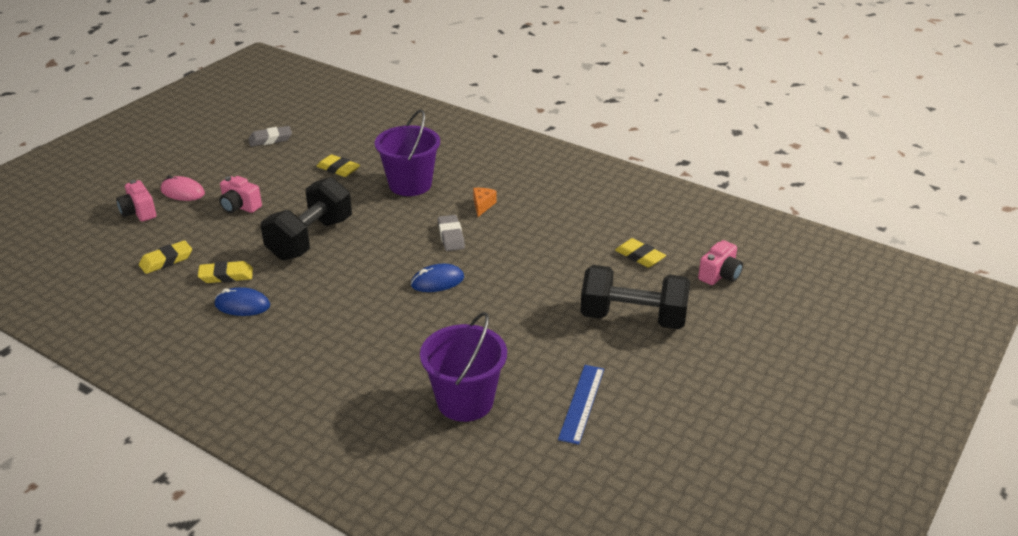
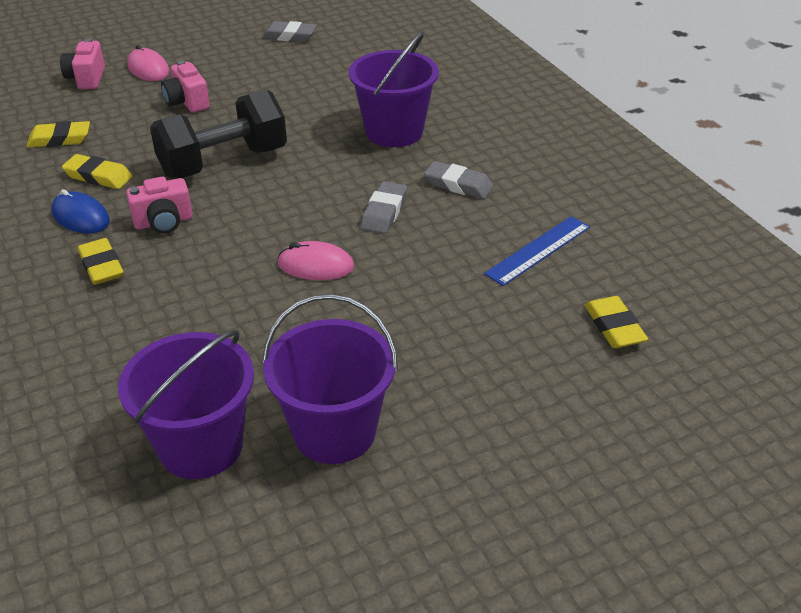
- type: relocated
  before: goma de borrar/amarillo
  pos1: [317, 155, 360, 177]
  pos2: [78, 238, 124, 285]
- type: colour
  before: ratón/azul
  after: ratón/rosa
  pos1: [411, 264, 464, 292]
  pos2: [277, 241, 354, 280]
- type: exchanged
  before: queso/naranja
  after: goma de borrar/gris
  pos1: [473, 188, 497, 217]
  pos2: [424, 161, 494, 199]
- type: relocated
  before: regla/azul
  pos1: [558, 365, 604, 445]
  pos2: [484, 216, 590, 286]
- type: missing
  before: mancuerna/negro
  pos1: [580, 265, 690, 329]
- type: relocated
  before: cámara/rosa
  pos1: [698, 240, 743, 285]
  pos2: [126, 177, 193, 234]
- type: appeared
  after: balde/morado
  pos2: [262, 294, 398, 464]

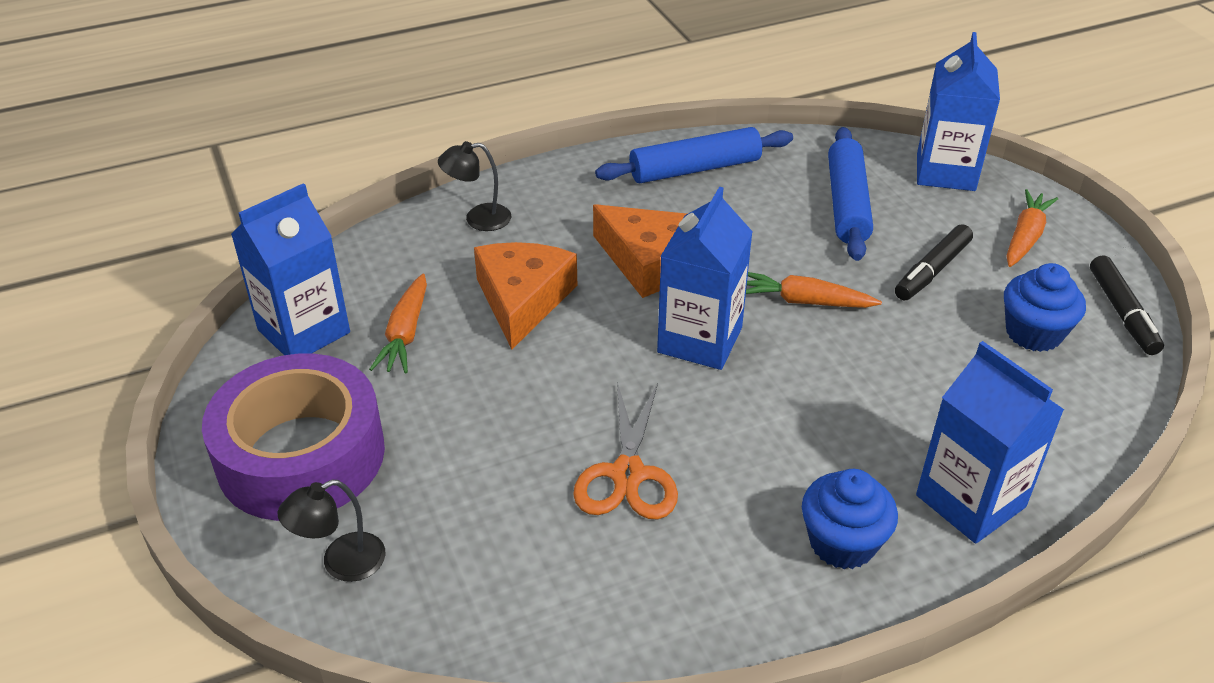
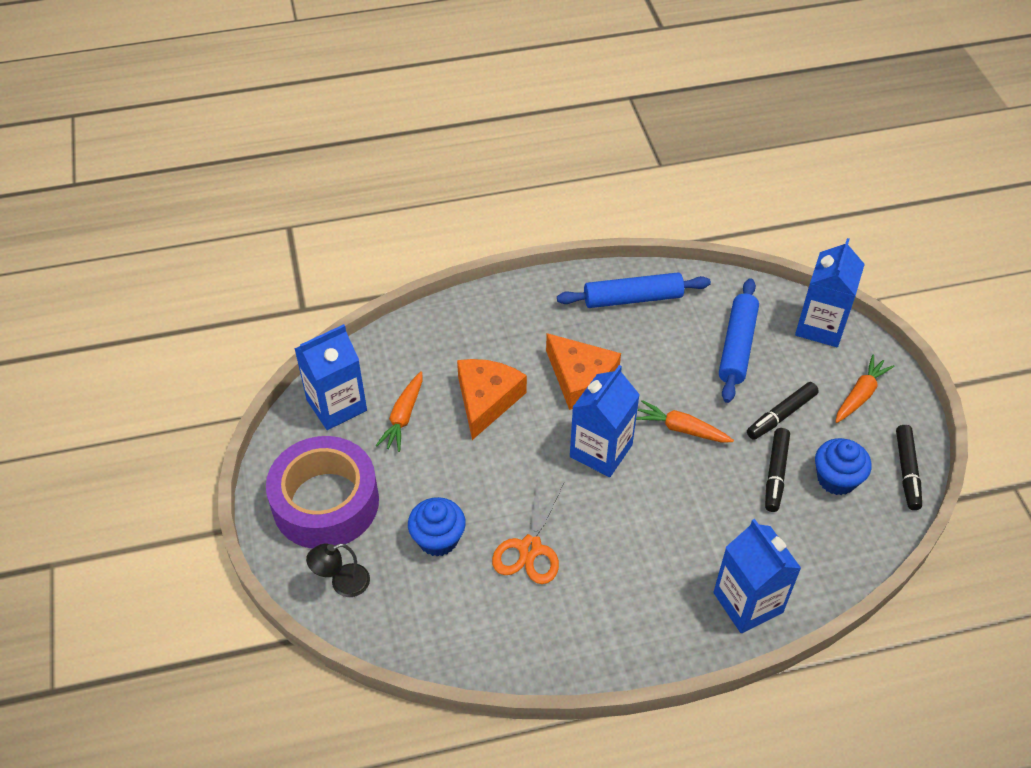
- type: missing
  before: lámpara/negro
  pos1: [438, 141, 511, 231]
- type: relocated
  before: magdalena/azul
  pos1: [802, 469, 898, 569]
  pos2: [408, 497, 466, 557]
- type: appeared
  after: rotulador/negro
  pos2: [765, 428, 790, 512]

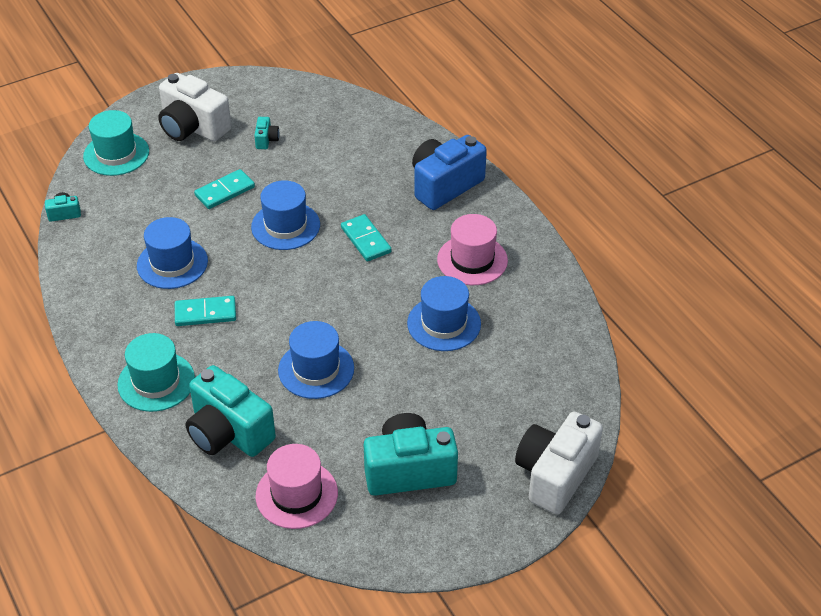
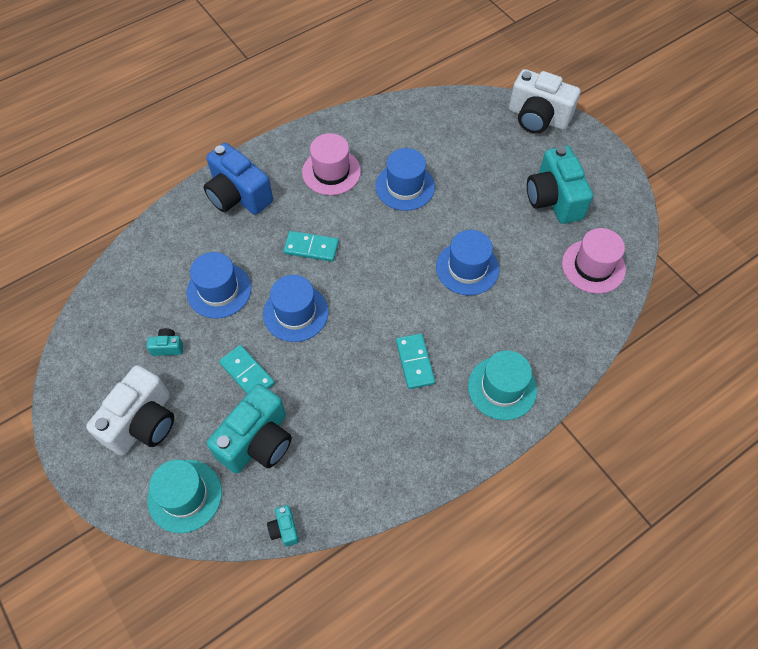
- type: relocated
  before: sombrero/azul
  pos1: [137, 217, 208, 289]
  pos2: [187, 252, 251, 319]
- type: relocated
  before: cámara/turquesa
  pos1: [186, 365, 276, 457]
  pos2: [207, 384, 292, 473]
- type: spun
  before: ficha de dominó/turquesa
  pos1: [341, 214, 392, 262]
  pos2: [283, 231, 339, 262]
  turn: 45

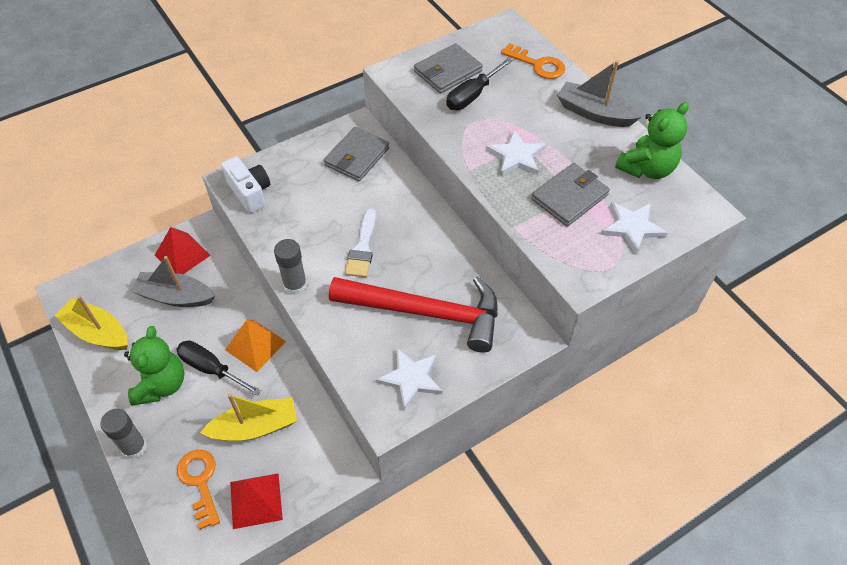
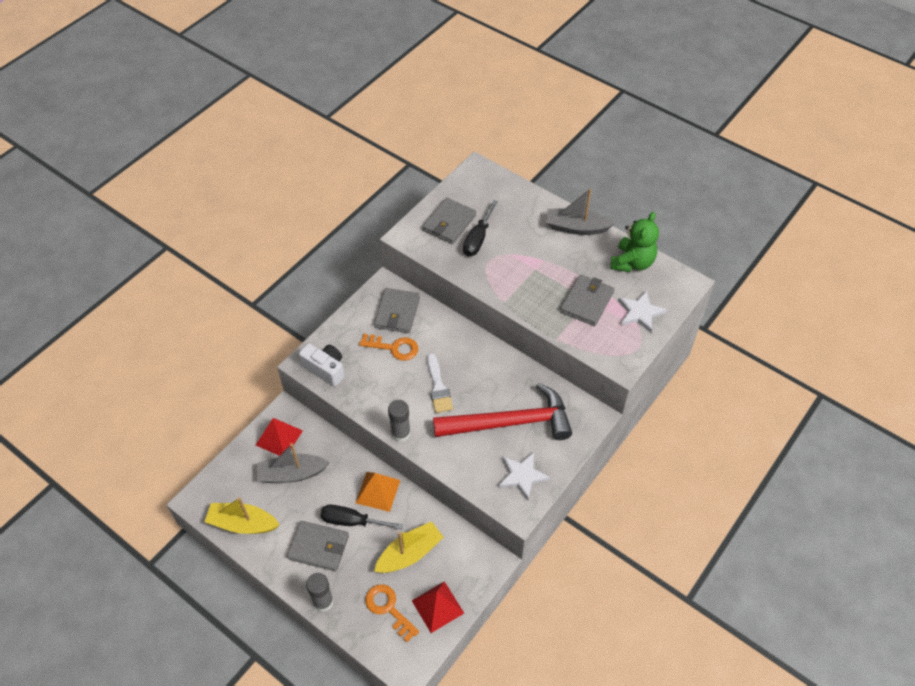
- type: exchanged
  before: osito/verde
  after: cartera/gris
  pos1: [124, 326, 184, 405]
  pos2: [287, 521, 349, 572]
- type: missing
  before: estrella/blanco
  pos1: [486, 130, 546, 176]
- type: relocated
  before: llave/naranja
  pos1: [501, 43, 565, 79]
  pos2: [359, 334, 418, 361]

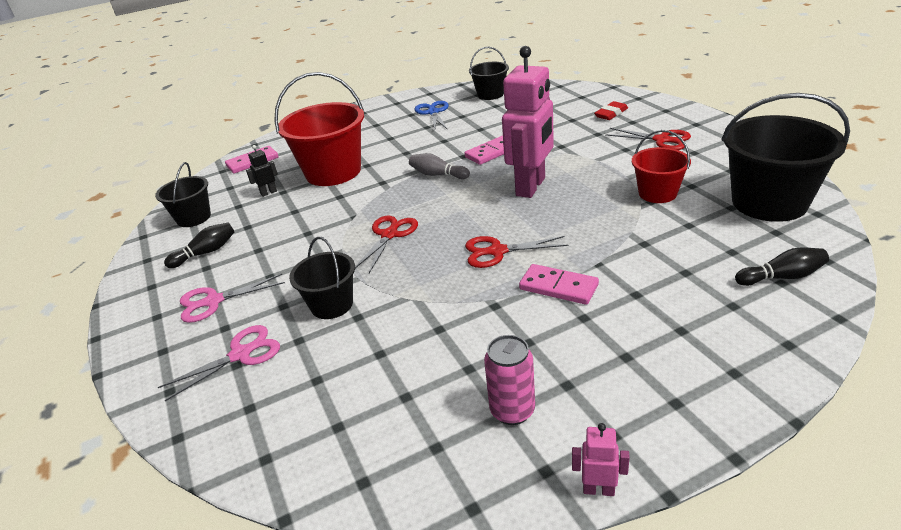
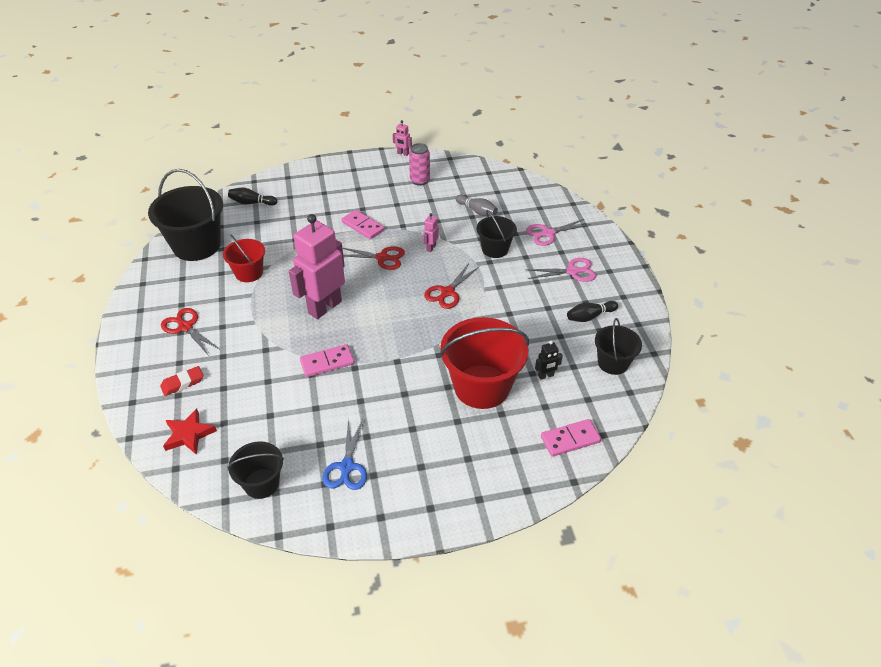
- type: relocated
  before: bolo/gris
  pos1: [409, 153, 470, 179]
  pos2: [456, 195, 498, 216]
- type: appeared
  after: estrella/rojo
  pos2: [163, 409, 217, 455]
- type: appeared
  after: robot/rosa
  pos2: [423, 213, 439, 252]

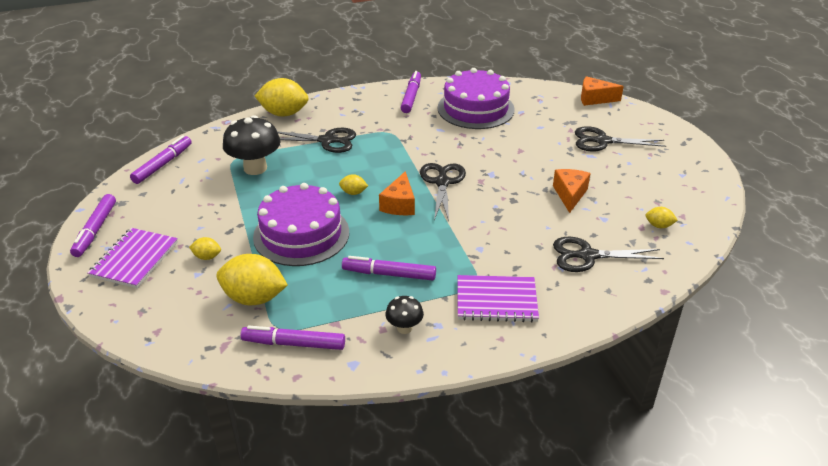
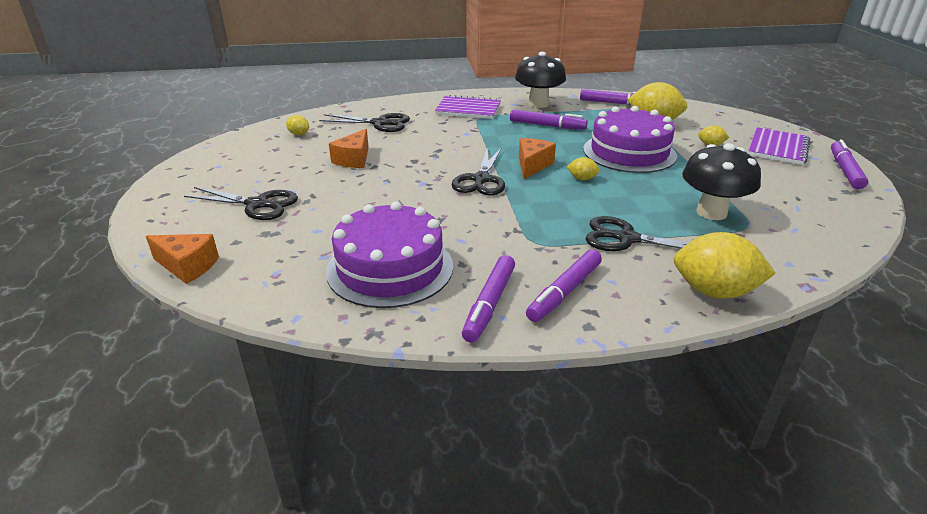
- type: relocated
  before: rotulador/morado
  pos1: [130, 136, 192, 184]
  pos2: [526, 249, 602, 322]
- type: size
  before: seta/negro
  pos1: [385, 296, 424, 334]
  pos2: [515, 52, 566, 108]
  scale: 1.89

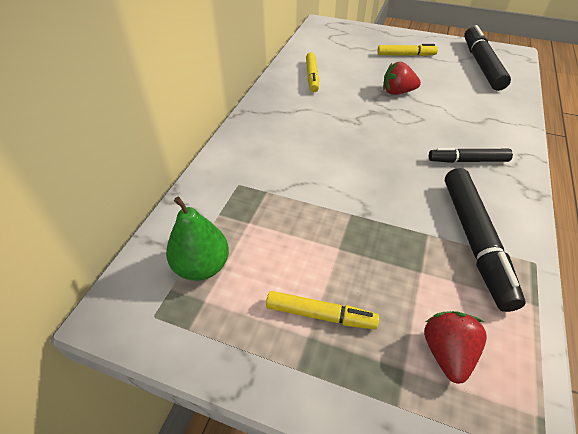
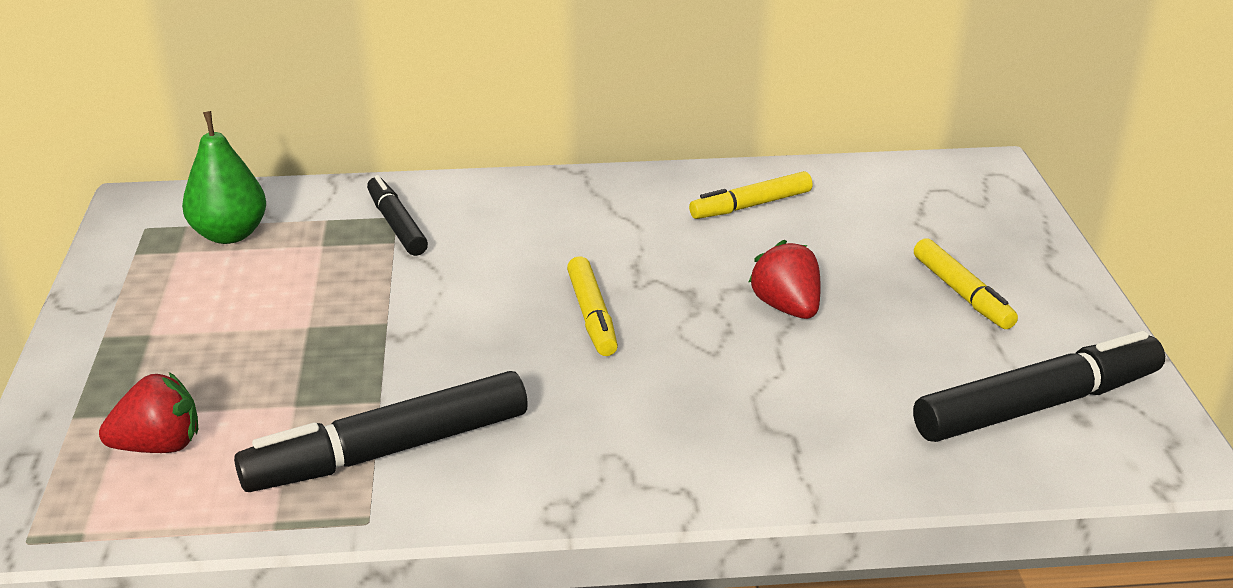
- type: relocated
  before: rotulador/amarillo
  pos1: [266, 291, 379, 330]
  pos2: [567, 256, 618, 356]
- type: relocated
  before: rotulador/negro
  pos1: [429, 148, 513, 163]
  pos2: [367, 175, 428, 256]

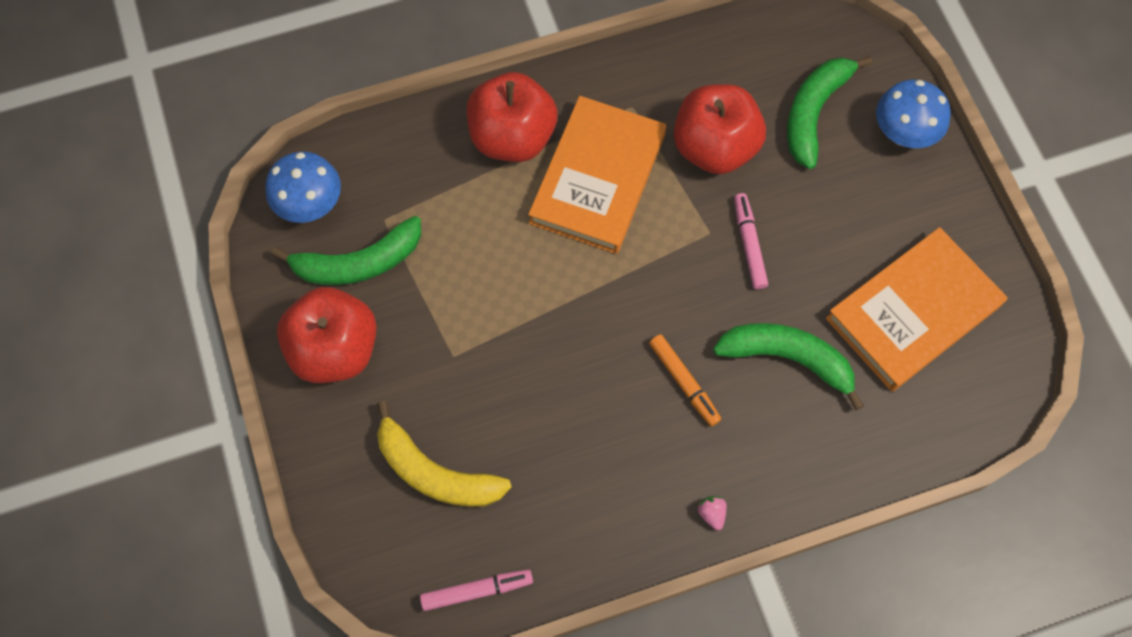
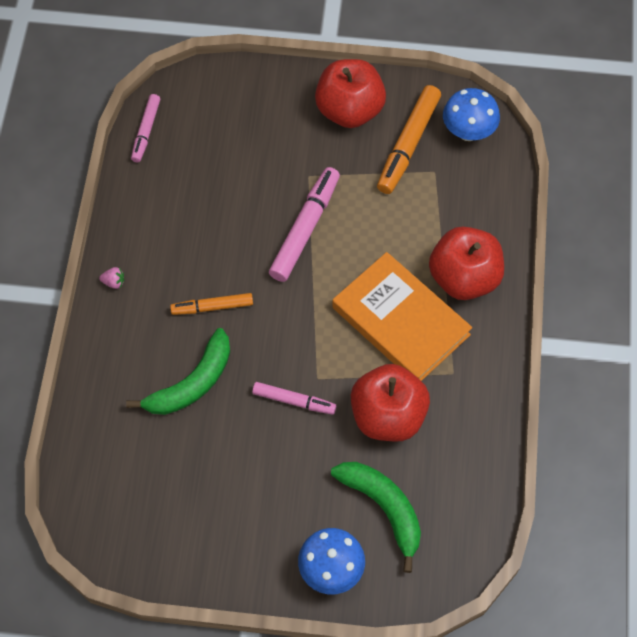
- type: exchanged
  before: plátano/verde
  after: rotulador/naranja
  pos1: [271, 216, 421, 285]
  pos2: [377, 85, 441, 194]
- type: missing
  before: plátano/amarillo
  pos1: [377, 401, 511, 507]
- type: missing
  before: libro/naranja
  pos1: [826, 227, 1008, 391]
- type: appeared
  after: rotulador/rosa
  pos2: [269, 167, 340, 282]

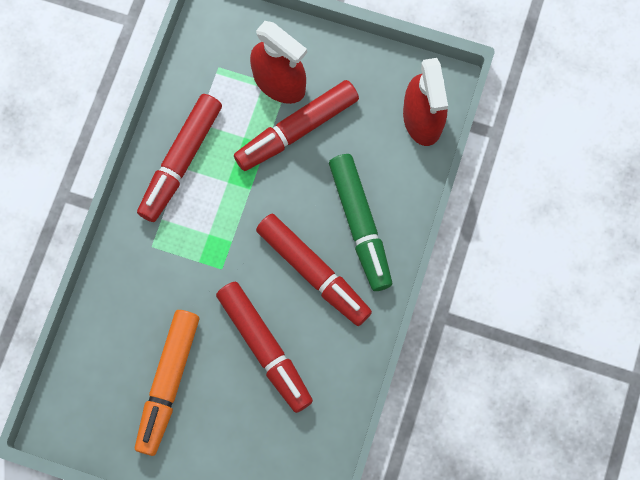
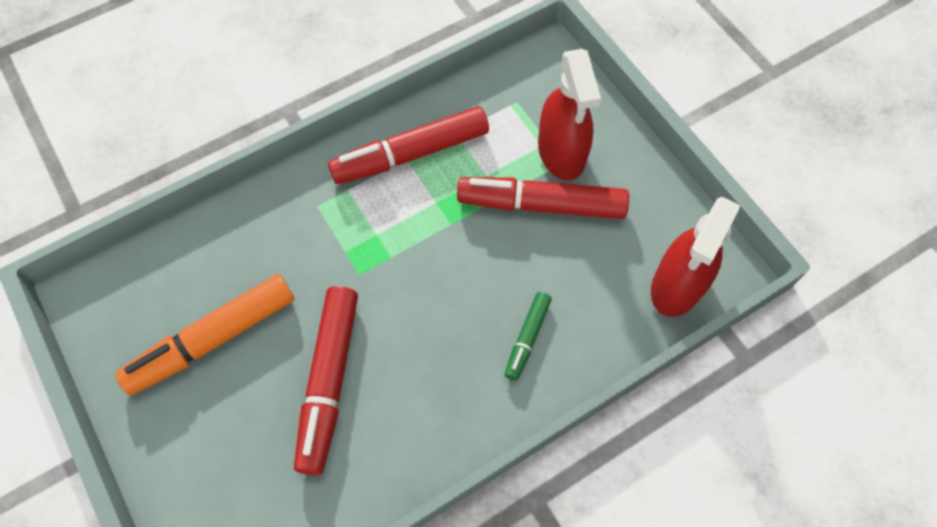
- type: missing
  before: rotulador/rojo
  pos1: [256, 214, 372, 326]
- type: size
  before: rotulador/verde
  pos1: [329, 154, 392, 291]
  pos2: [505, 292, 552, 381]
  scale: 0.52

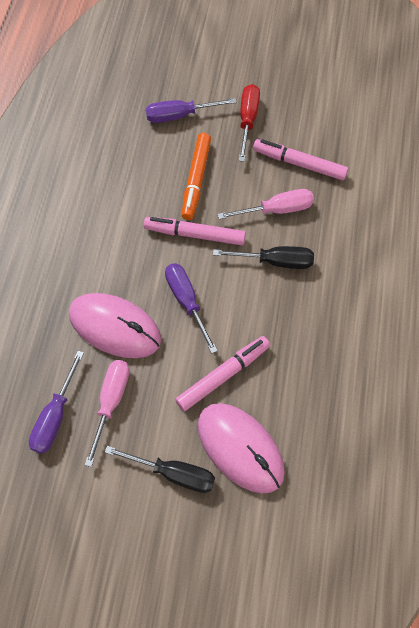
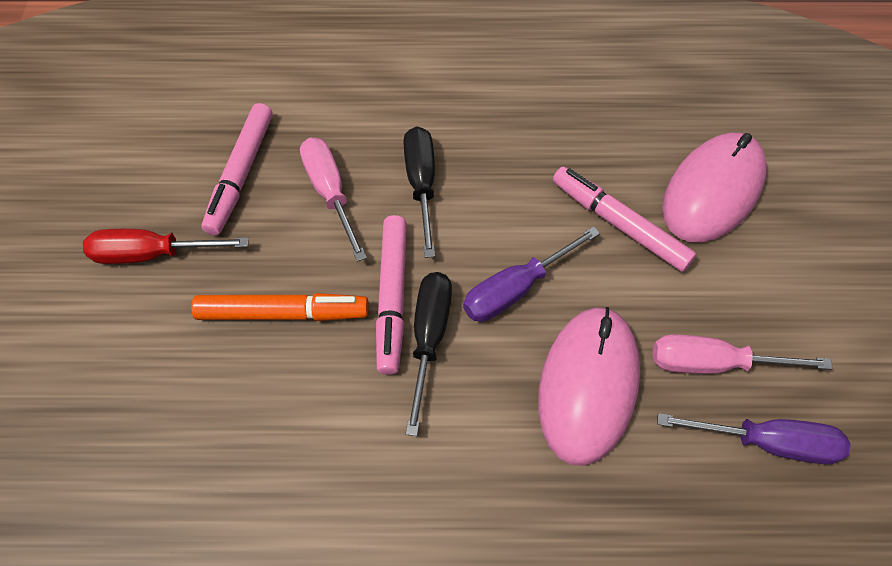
- type: relocated
  before: destornillador/negro
  pos1: [105, 446, 215, 493]
  pos2: [406, 272, 452, 436]
- type: missing
  before: destornillador/morado
  pos1: [146, 98, 236, 123]

